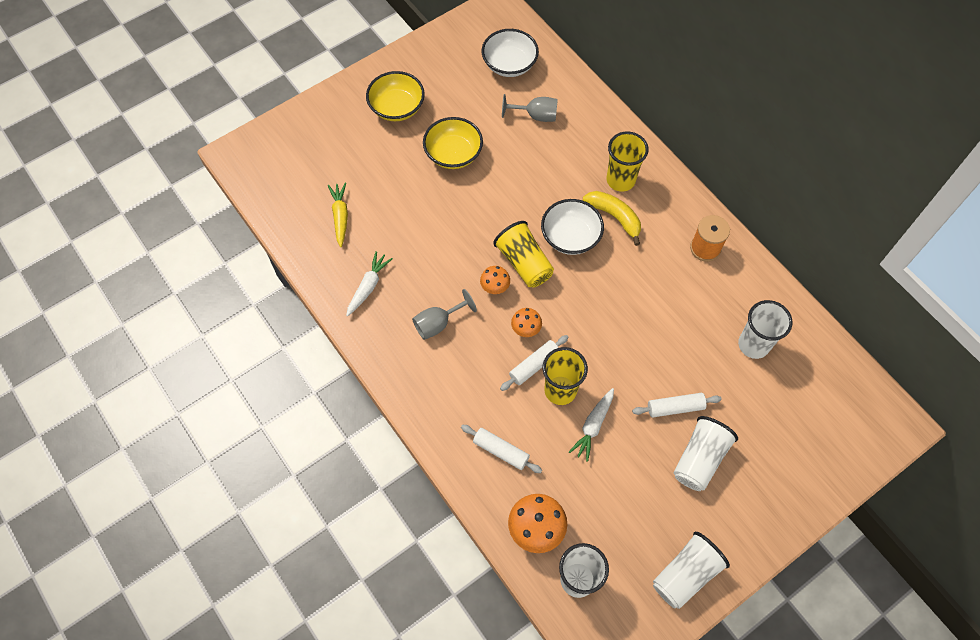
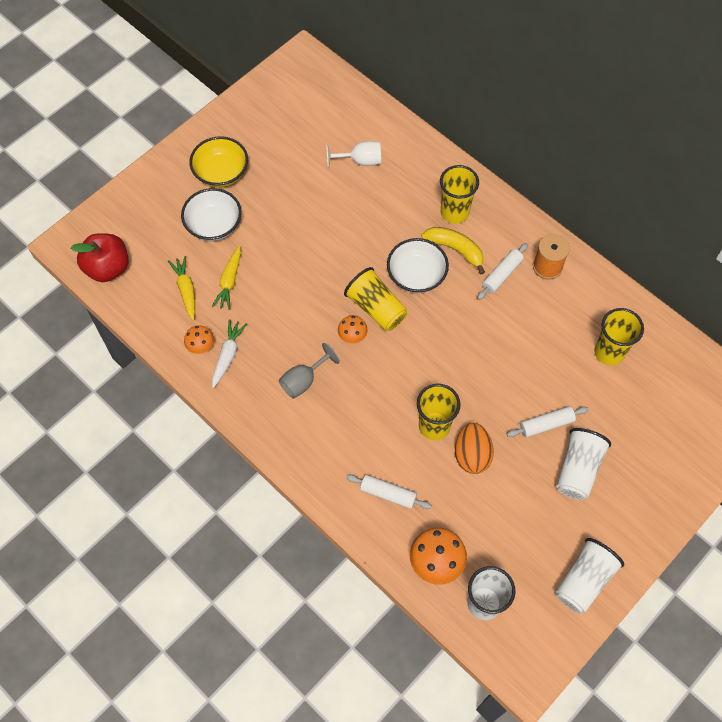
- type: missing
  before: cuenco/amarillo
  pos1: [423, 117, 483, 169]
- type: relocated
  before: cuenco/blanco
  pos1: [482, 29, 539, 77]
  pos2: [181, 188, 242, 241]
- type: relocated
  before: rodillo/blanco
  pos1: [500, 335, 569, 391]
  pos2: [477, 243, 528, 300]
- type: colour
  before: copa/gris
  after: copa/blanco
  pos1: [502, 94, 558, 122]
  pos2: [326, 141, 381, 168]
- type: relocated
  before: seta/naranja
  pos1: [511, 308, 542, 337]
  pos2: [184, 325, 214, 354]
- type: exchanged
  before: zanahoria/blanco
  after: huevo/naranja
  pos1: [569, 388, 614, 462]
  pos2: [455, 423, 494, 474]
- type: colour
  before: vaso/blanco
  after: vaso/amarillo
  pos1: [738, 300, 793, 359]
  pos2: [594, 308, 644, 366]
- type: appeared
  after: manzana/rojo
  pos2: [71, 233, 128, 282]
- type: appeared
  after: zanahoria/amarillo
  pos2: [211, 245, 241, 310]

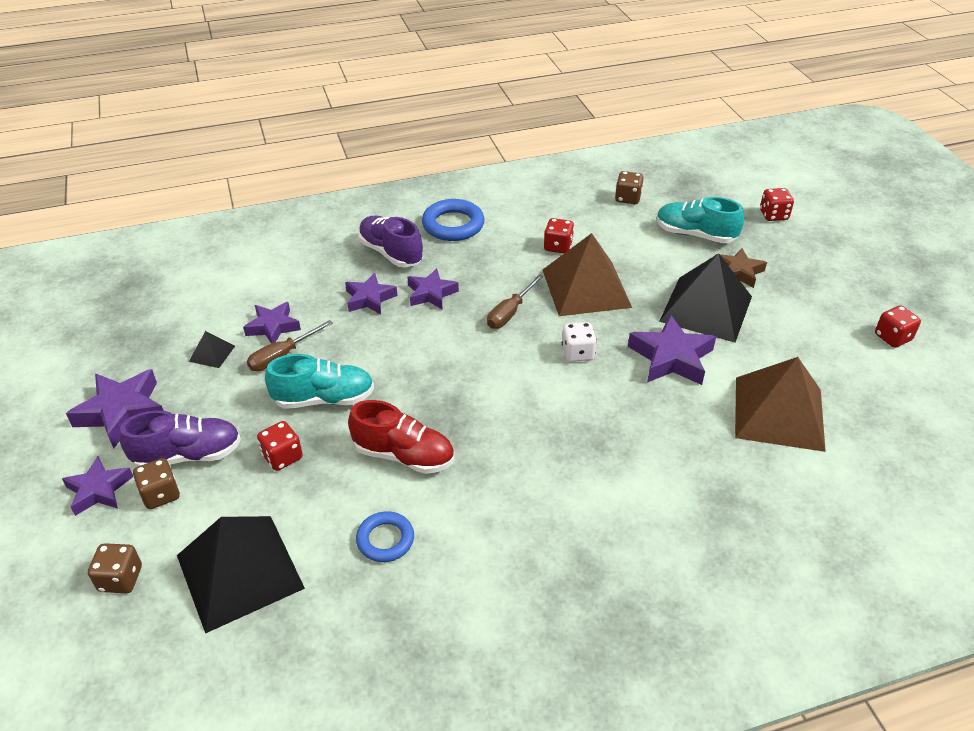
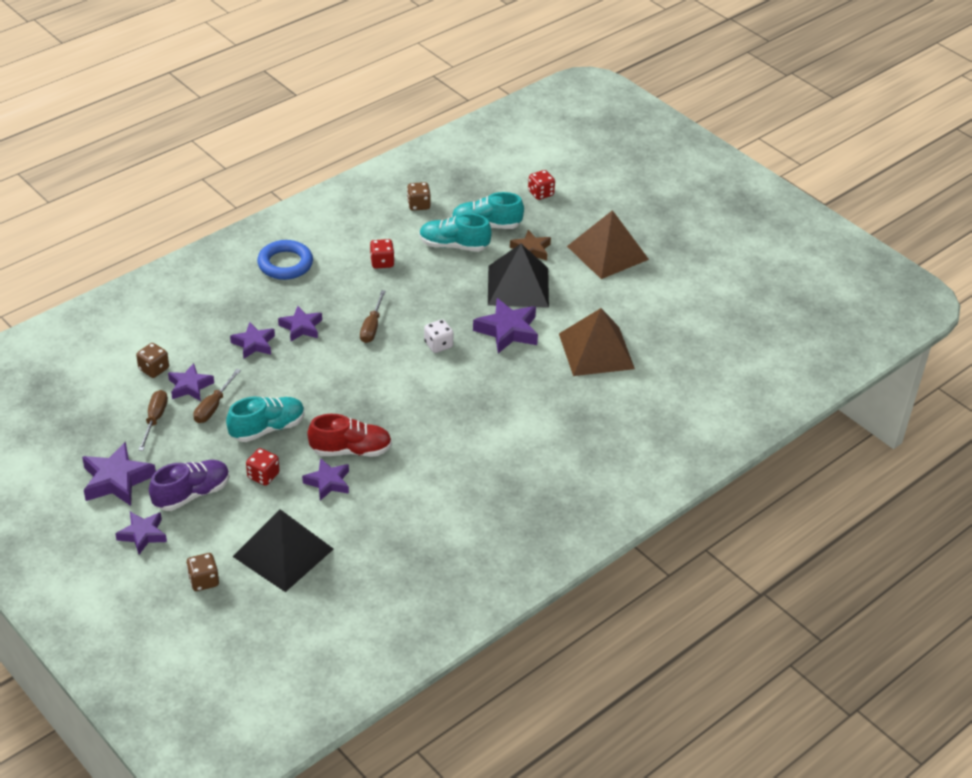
- type: relocated
  before: dado/marrón
  pos1: [133, 458, 180, 509]
  pos2: [136, 343, 169, 378]
- type: exchanged
  before: pirámide/negro
  after: destornillador/marrón
  pos1: [189, 331, 235, 368]
  pos2: [138, 390, 168, 451]
- type: missing
  before: anillo/azul
  pos1: [356, 511, 414, 562]
- type: missing
  before: zapato/morado
  pos1: [358, 216, 423, 267]
- type: relocated
  before: pirámide/marrón
  pos1: [543, 233, 632, 316]
  pos2: [567, 210, 649, 279]
- type: missing
  before: dado/rojo
  pos1: [875, 305, 921, 348]
- type: appeared
  after: estrella/morado
  pos2: [302, 458, 349, 501]
- type: appeared
  after: zapato/turquesa
  pos2: [419, 213, 492, 252]

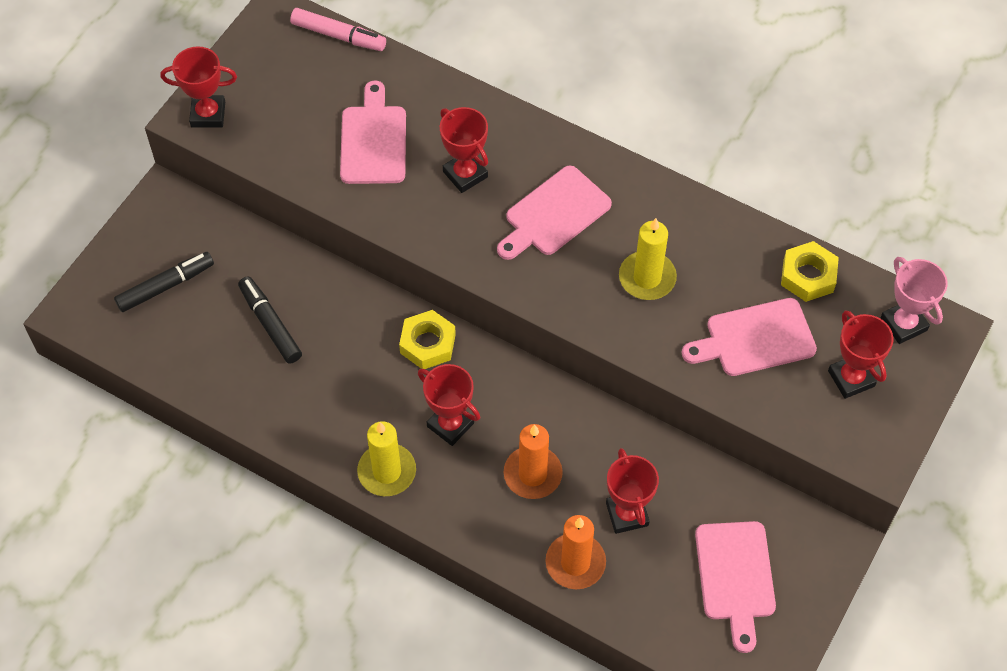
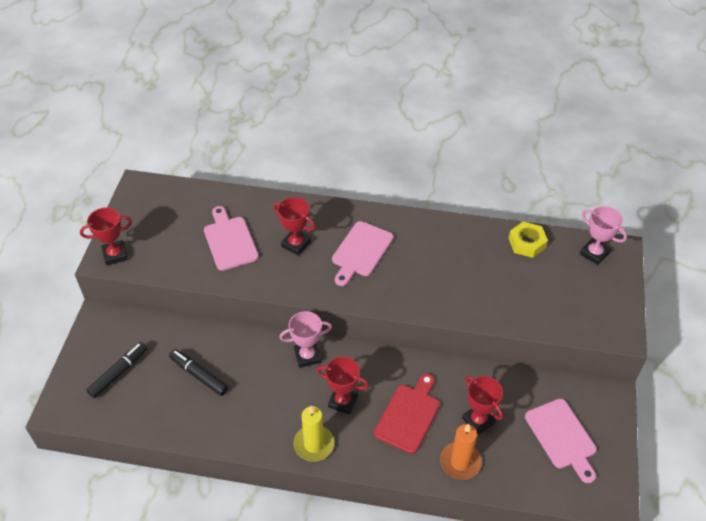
- type: missing
  before: rotulador/rosa
  pos1: [290, 8, 386, 51]
- type: exchanged
  before: tuerca/amarillo
  after: trofeo/rosa
  pos1: [399, 310, 456, 369]
  pos2: [279, 311, 332, 368]
- type: exchanged
  before: vela/naranja
  after: tabla de cortar/rojo
  pos1: [503, 424, 563, 499]
  pos2: [374, 373, 440, 454]
- type: missing
  before: vela/amarillo
  pos1: [619, 218, 677, 300]
- type: missing
  before: tabla de cortar/rosa
  pos1: [682, 298, 817, 376]
- type: missing
  before: trofeo/rojo
  pos1: [828, 310, 894, 399]

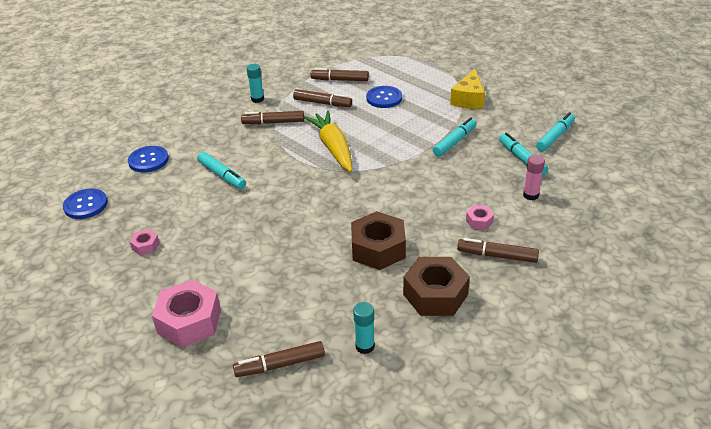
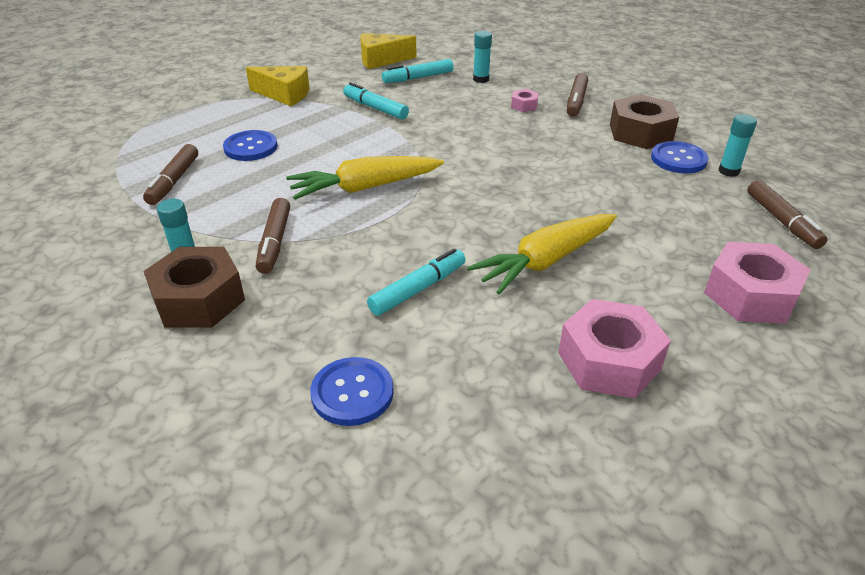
- type: relocated
  before: botón/azul
  pos1: [63, 188, 108, 219]
  pos2: [651, 141, 708, 174]
- type: size
  before: tuerca/rosa
  pos1: [129, 229, 160, 256]
  pos2: [558, 299, 671, 399]
  scale: 2.14
- type: missing
  before: rotulador/marrón
  pos1: [293, 89, 352, 107]
- type: relocated
  before: tuerca/marrón
  pos1: [351, 211, 406, 270]
  pos2: [143, 247, 245, 327]
- type: colour
  before: barra de pegamento/rosa
  after: barra de pegamento/turquesa
  pos1: [523, 155, 545, 200]
  pos2: [473, 31, 492, 83]
- type: exchanged
  before: rotulador/turquesa
  after: queso/amarillo
  pos1: [536, 112, 575, 152]
  pos2: [361, 33, 416, 69]
- type: appeared
  after: zanahoria/amarillo
  pos2: [467, 214, 617, 294]

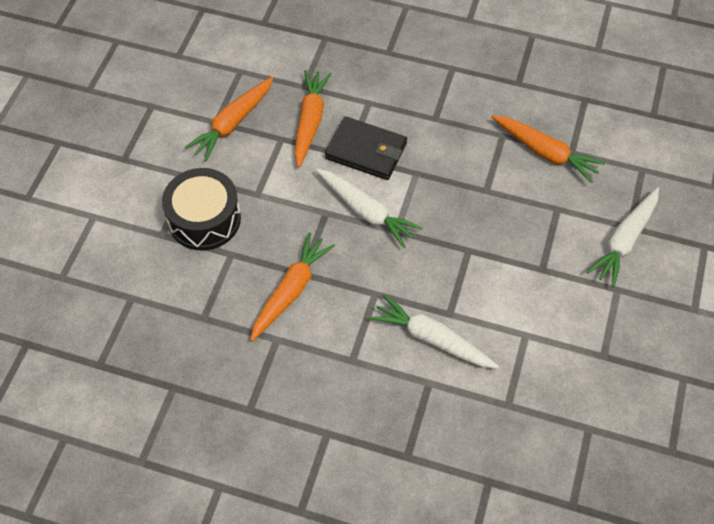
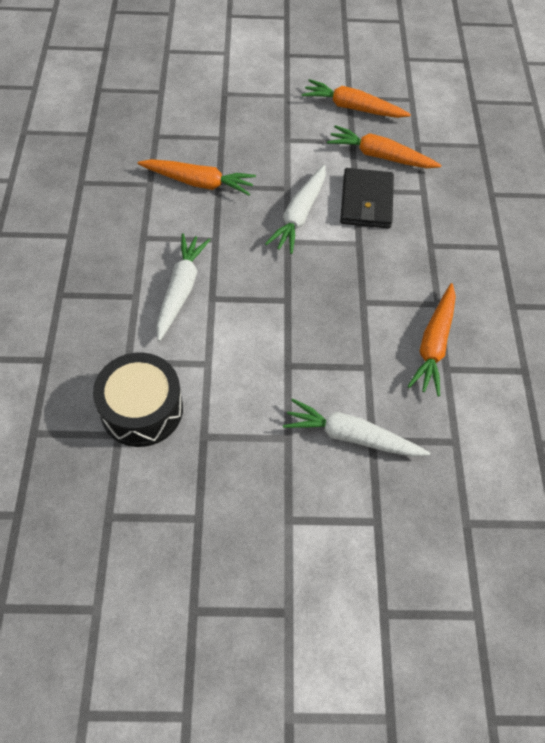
- type: relocated
  before: tambor/negro
  pos1: [162, 168, 241, 251]
  pos2: [93, 353, 183, 447]
- type: spun
  before: zanahoria/naranja
  pos1: [295, 70, 332, 168]
  pos2: [327, 125, 441, 168]
  turn: -150

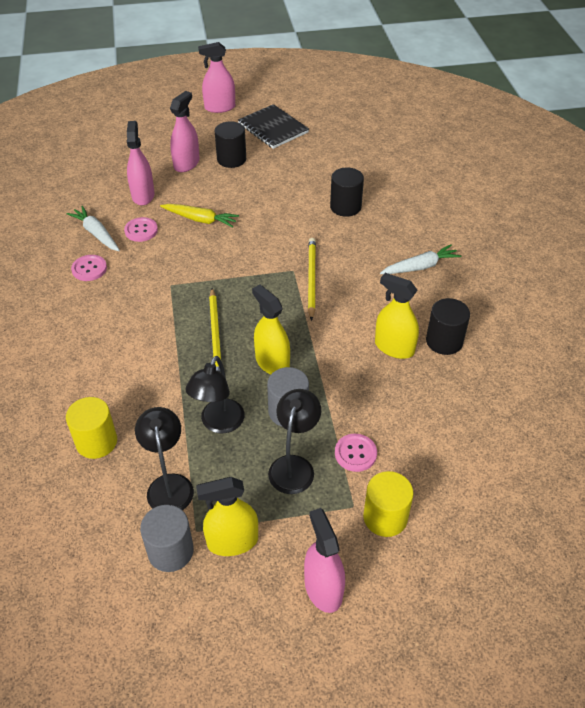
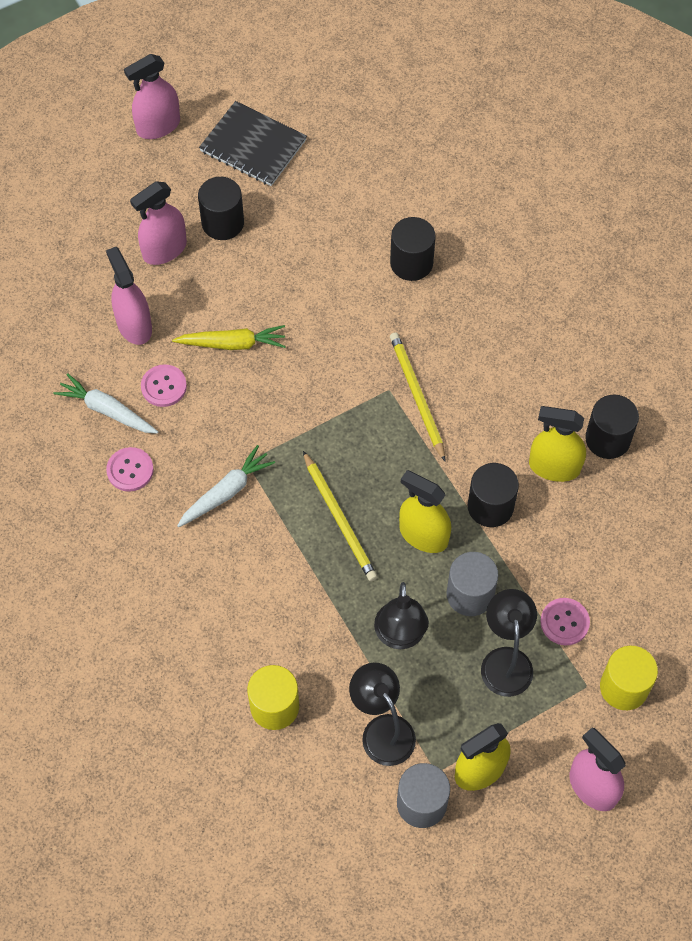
- type: spun
  before: pulverizador/rosa
  pos1: [170, 91, 200, 172]
  pos2: [130, 181, 187, 265]
  turn: -135
- type: relocated
  before: zanahoria/blanco
  pos1: [380, 244, 461, 274]
  pos2: [177, 445, 275, 527]
- type: appeared
  after: cilindro/negro
  pos2: [468, 463, 519, 527]

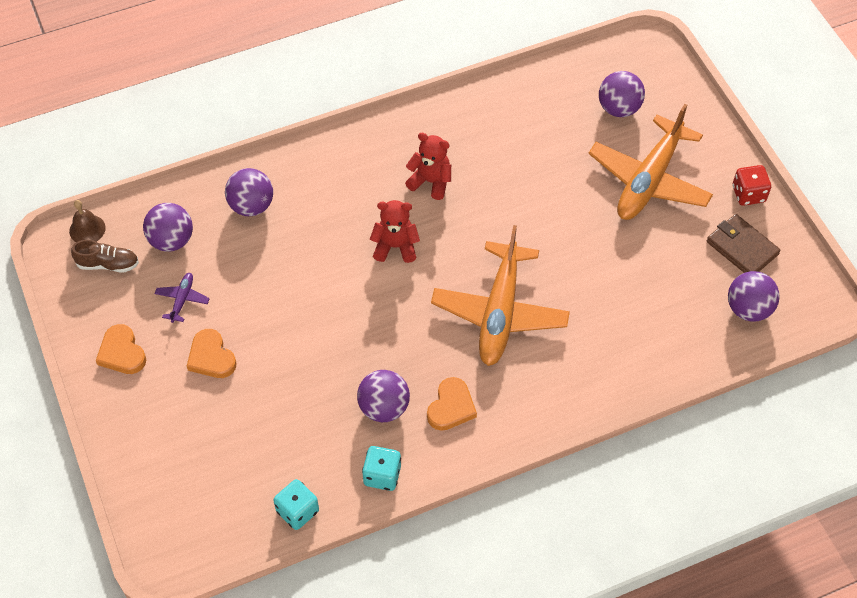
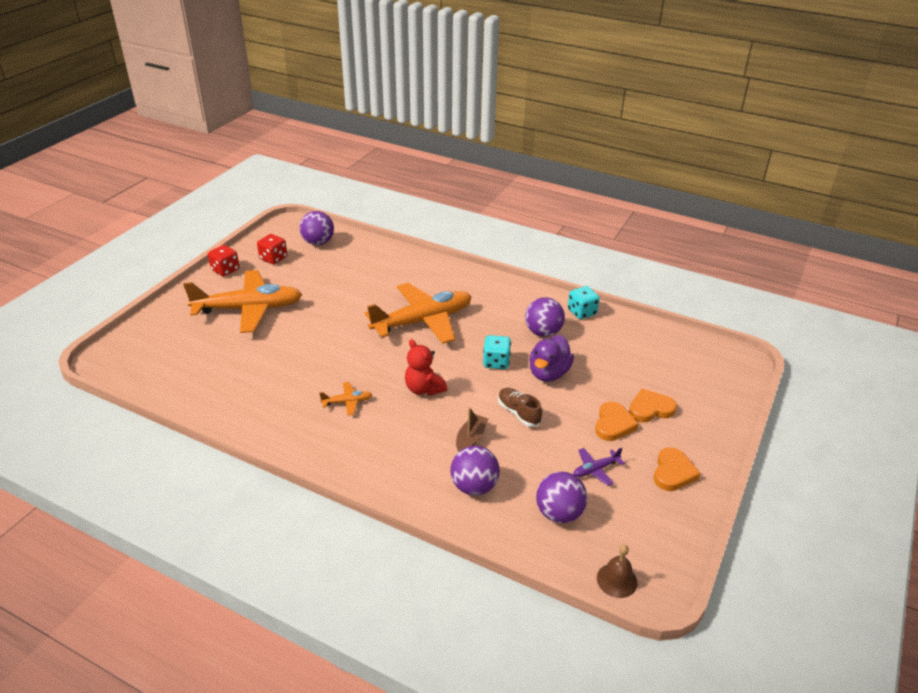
- type: relocated
  before: zapato/marrón
  pos1: [71, 240, 139, 273]
  pos2: [498, 388, 542, 427]
- type: relocated
  before: dado/turquesa
  pos1: [273, 479, 319, 530]
  pos2: [483, 335, 511, 369]
- type: exchanged
  before: osito/rojo
  after: avión/naranja
  pos1: [405, 133, 451, 200]
  pos2: [319, 382, 372, 416]
- type: relocated
  before: corazón/naranja
  pos1: [427, 377, 477, 431]
  pos2: [629, 389, 677, 422]
- type: missing
  before: pelota/morado
  pos1: [599, 71, 645, 117]
- type: exchanged
  before: cartera/marrón
  after: dado/rojo
  pos1: [707, 214, 781, 273]
  pos2: [257, 234, 287, 264]
- type: appeared
  after: barco/marrón
  pos2: [456, 407, 488, 452]
- type: appeared
  after: pato/morado
  pos2: [529, 335, 574, 382]

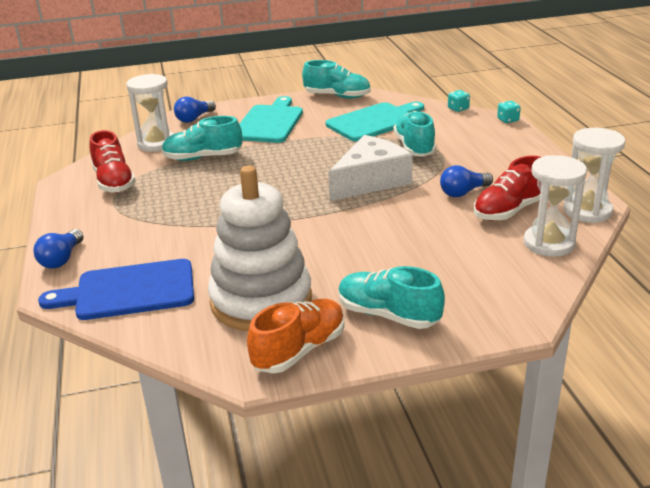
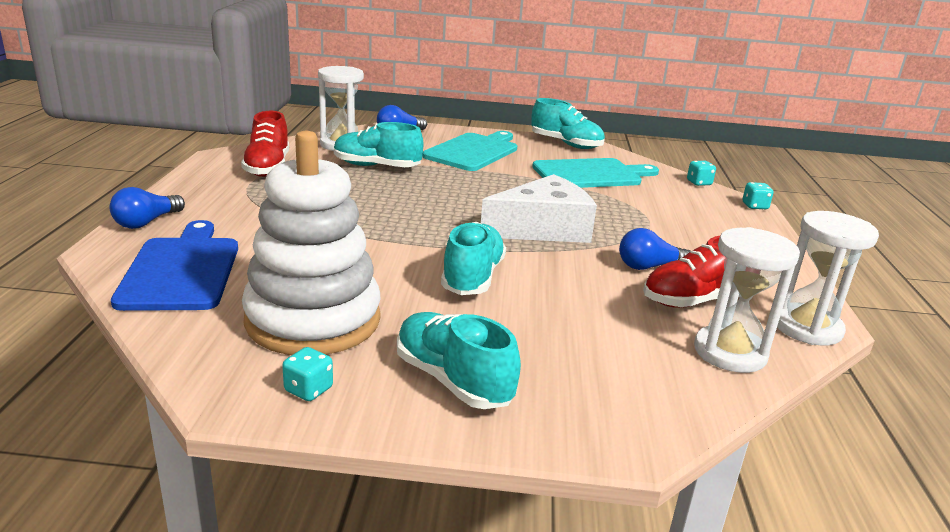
- type: spun
  before: tabla de cortar/azul
  pos1: [38, 259, 194, 320]
  pos2: [111, 220, 238, 311]
  turn: 75
- type: exchanged
  before: zapato/naranja
  after: dado/turquesa
  pos1: [247, 299, 345, 373]
  pos2: [282, 347, 333, 401]
- type: relocated
  before: zapato/turquesa
  pos1: [393, 111, 436, 157]
  pos2: [441, 222, 506, 295]

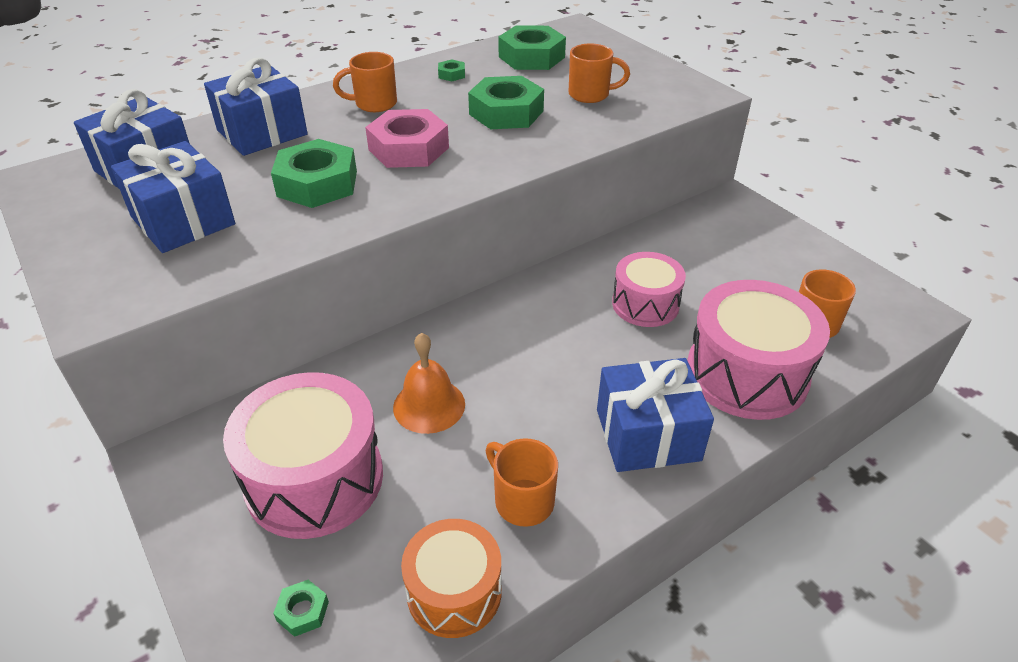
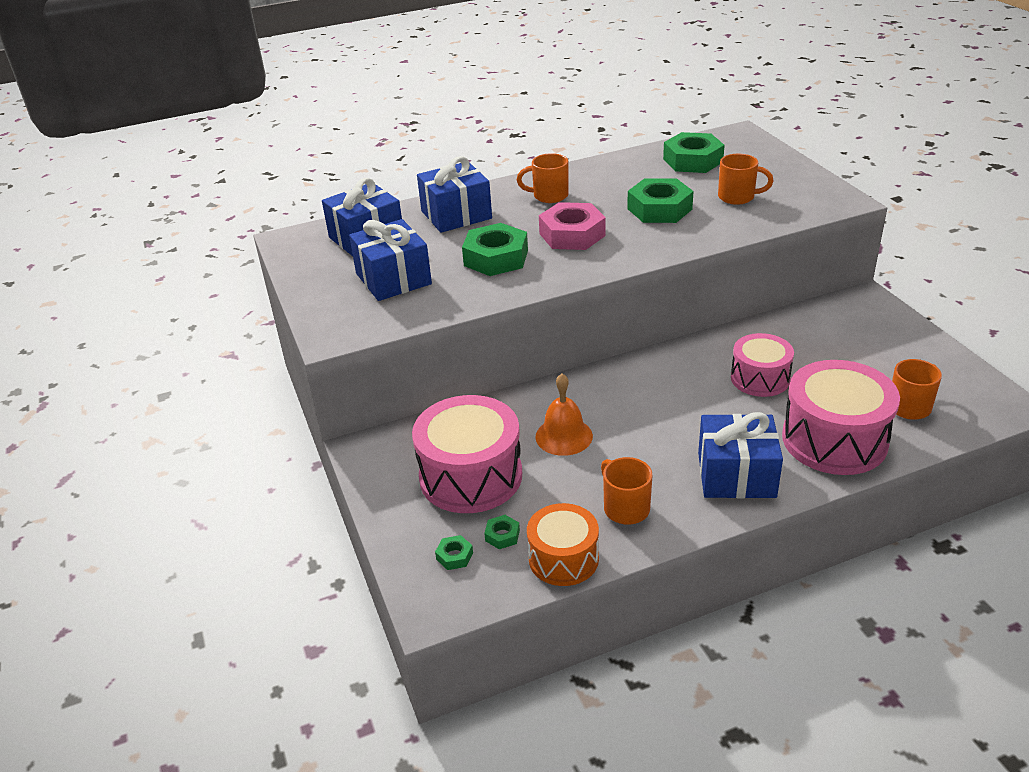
- type: relocated
  before: tuerca/verde
  pos1: [438, 59, 465, 82]
  pos2: [484, 515, 520, 549]

